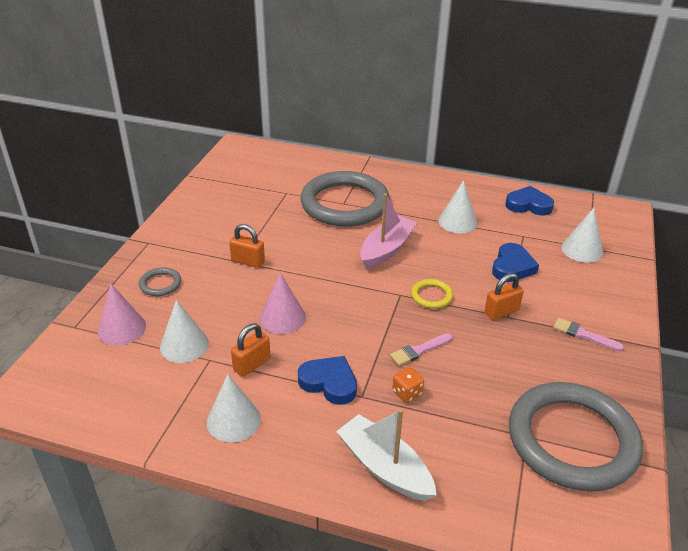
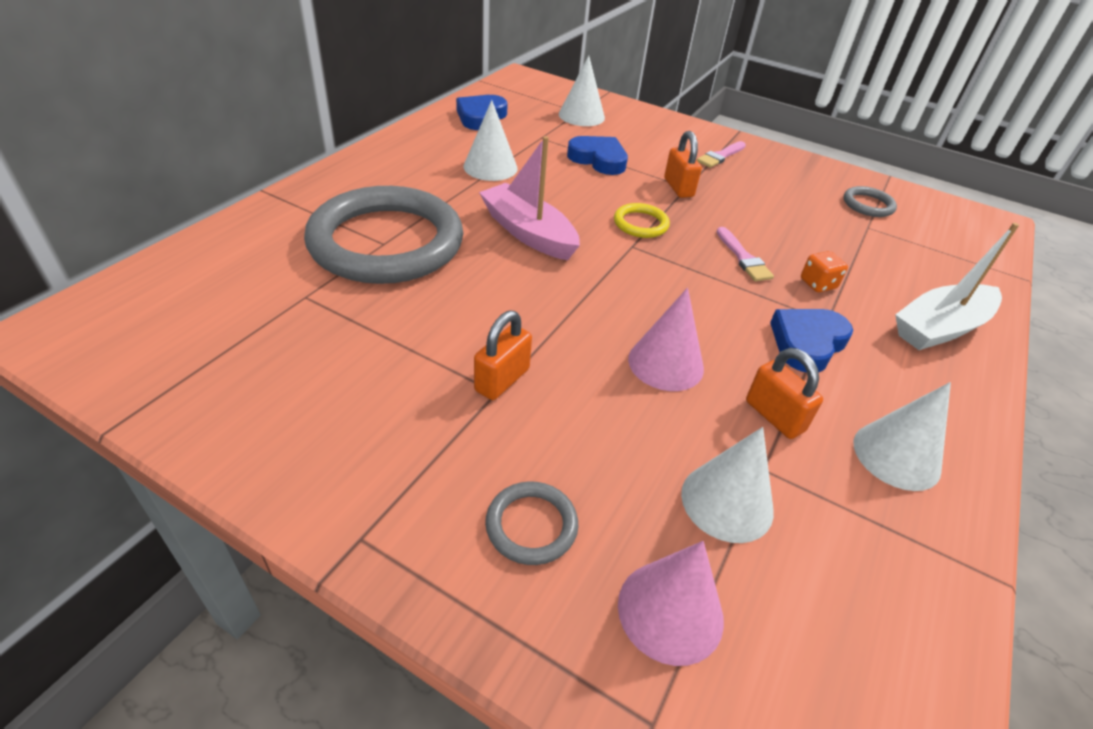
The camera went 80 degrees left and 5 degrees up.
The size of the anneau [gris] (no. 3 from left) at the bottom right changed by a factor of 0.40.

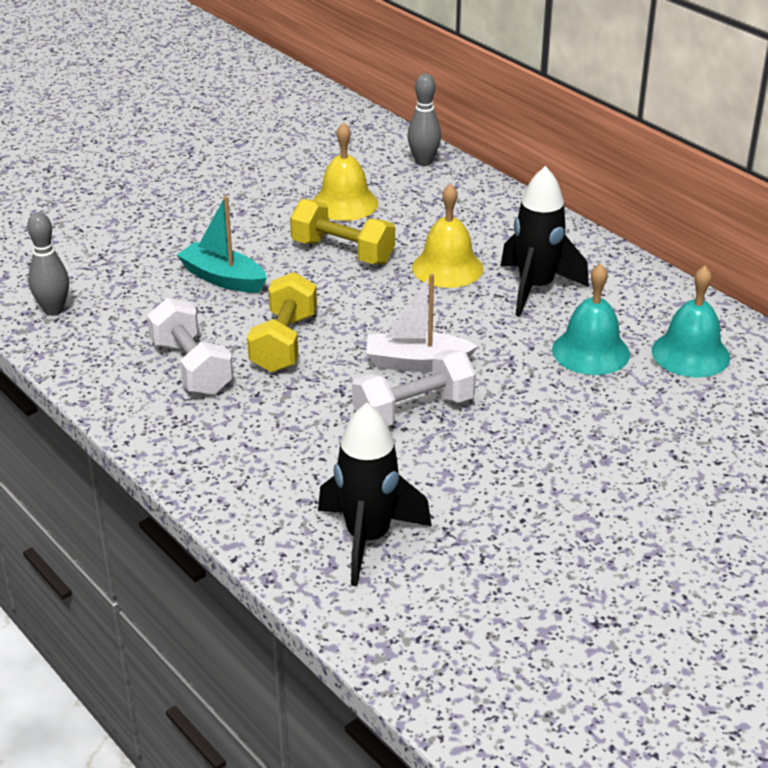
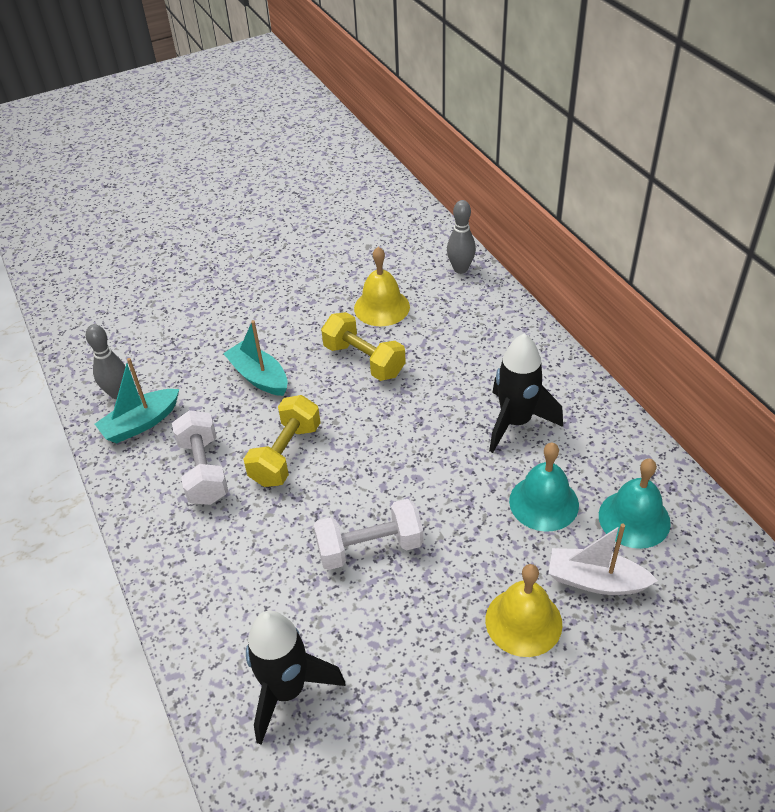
The camera went 15 degrees right and 10 degrees up.
The cloche [jaune] (no. 2 from left) ended up elsewhere, having gone from the top centre to the bottom right.
The bateau [blanc] ended up elsewhere, having gone from the centre to the bottom right.
The second view gained the bateau [turquoise] (no. 1 from left) at the middle left.

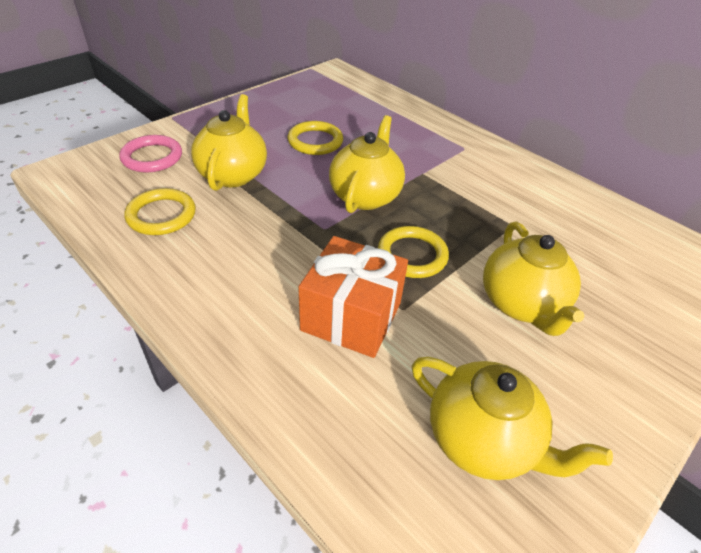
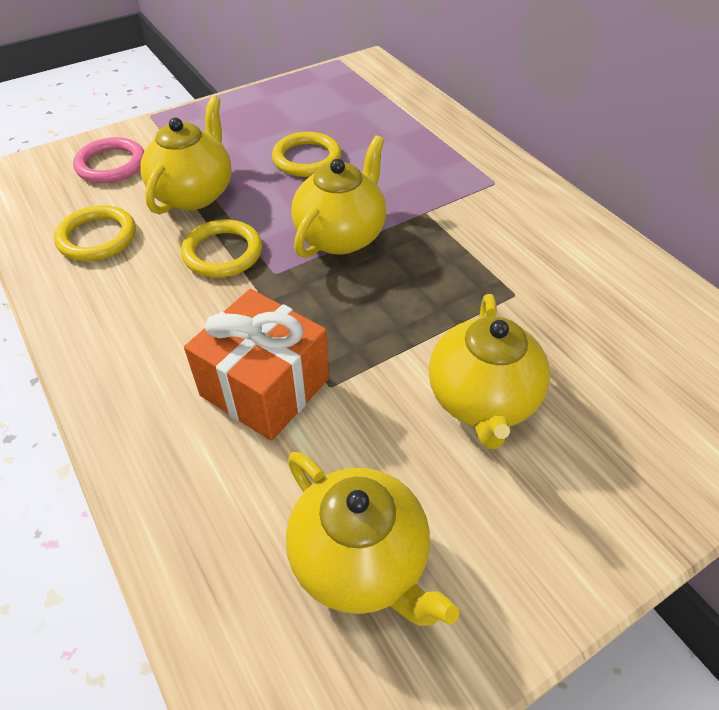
The camera went 15 degrees right and 5 degrees up.
The anneau [jaune] (no. 3 from left in the first image) ended up elsewhere, having gone from the centre to the middle left.

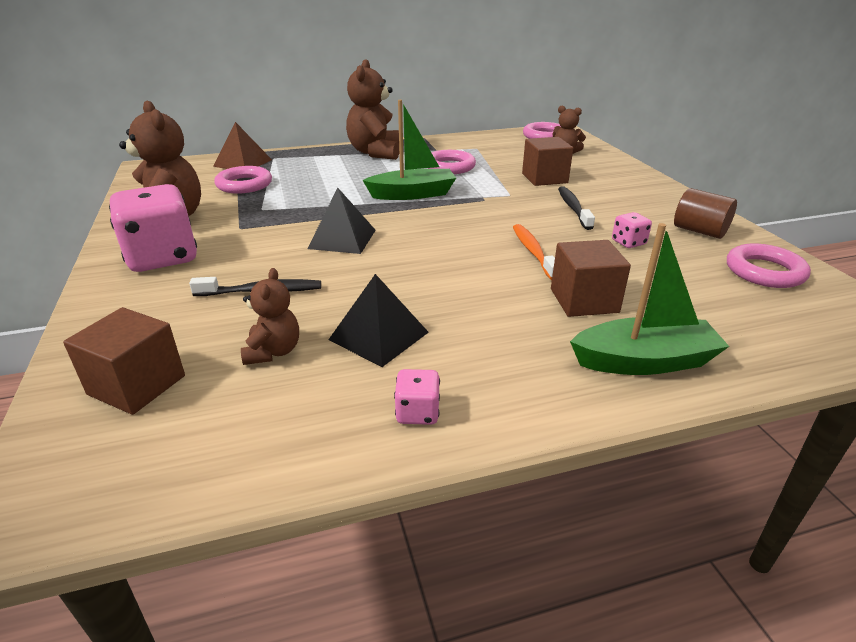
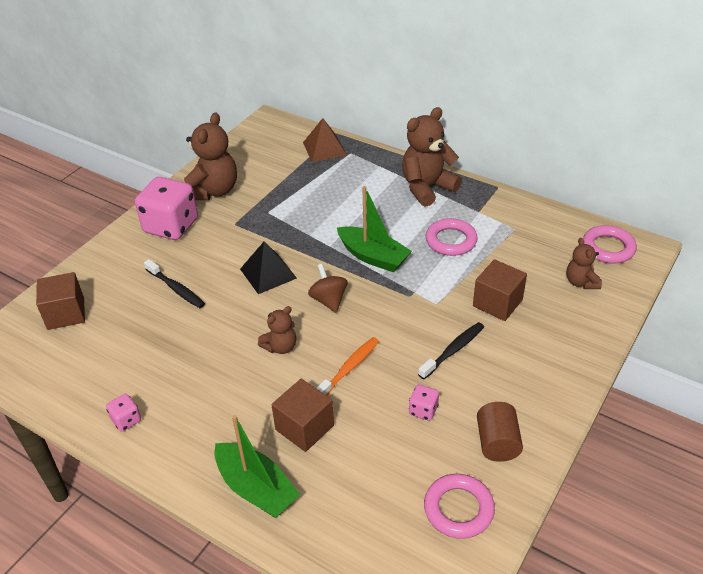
The camera went 50 degrees right and 10 degrees up.
The second view lost the anneau [rose] (no. 1 from left) at the top left.
The ours en peluche [marron] (no. 2 from left) ended up elsewhere, having gone from the middle left to the centre.
The second view lost the pyramide [noir] (no. 2 from left) at the centre.
The second view gained the toupie [marron] at the centre.

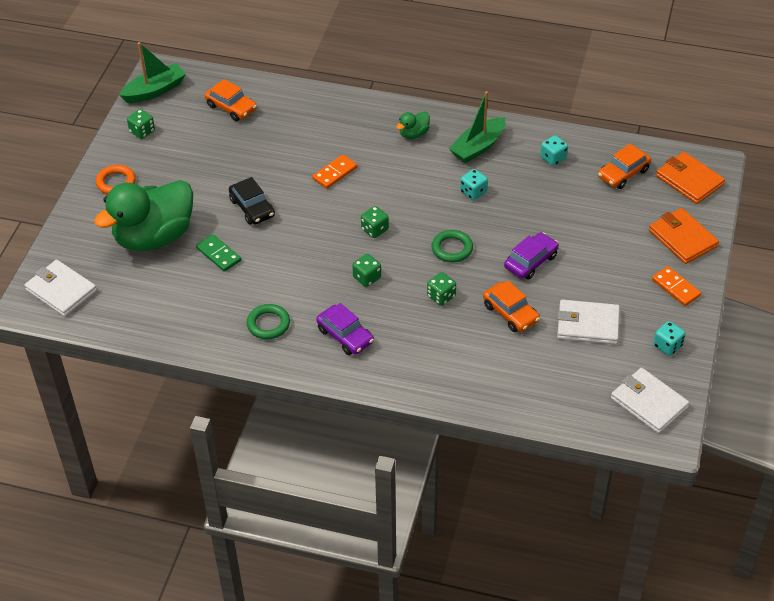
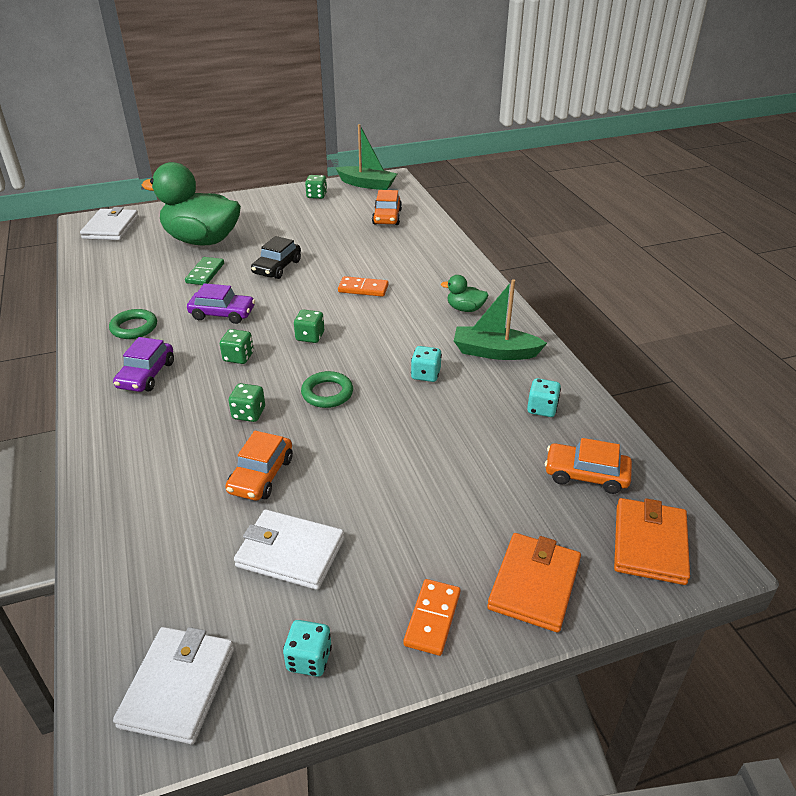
The camera went 55 degrees right and 10 degrees down.
The second view lost the anneau [orange] at the top left.
The voiture [violet] (no. 2 from left) ended up elsewhere, having gone from the middle right to the middle left.
The portefeuille [blanc] (no. 2 from left in the first image) at the middle right ended up facing another way, 45 degrees counterclockwise from before.

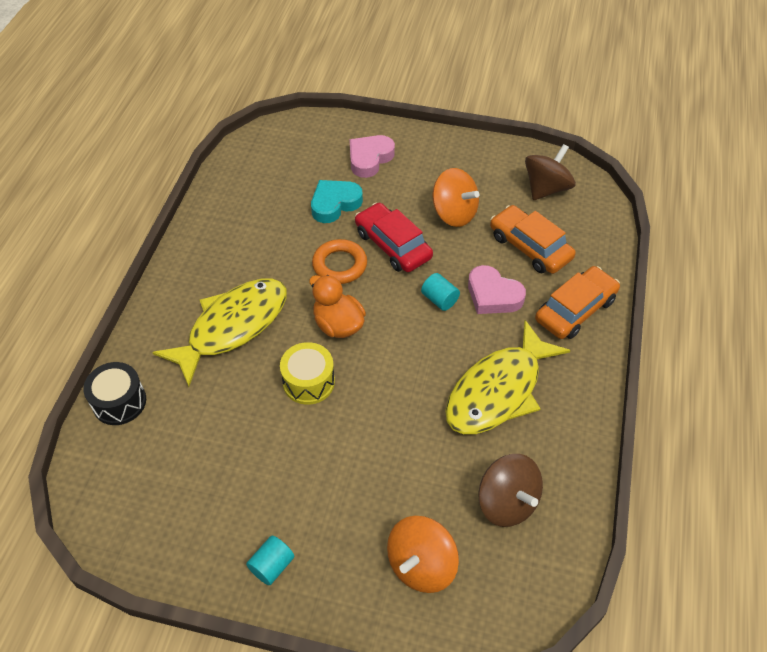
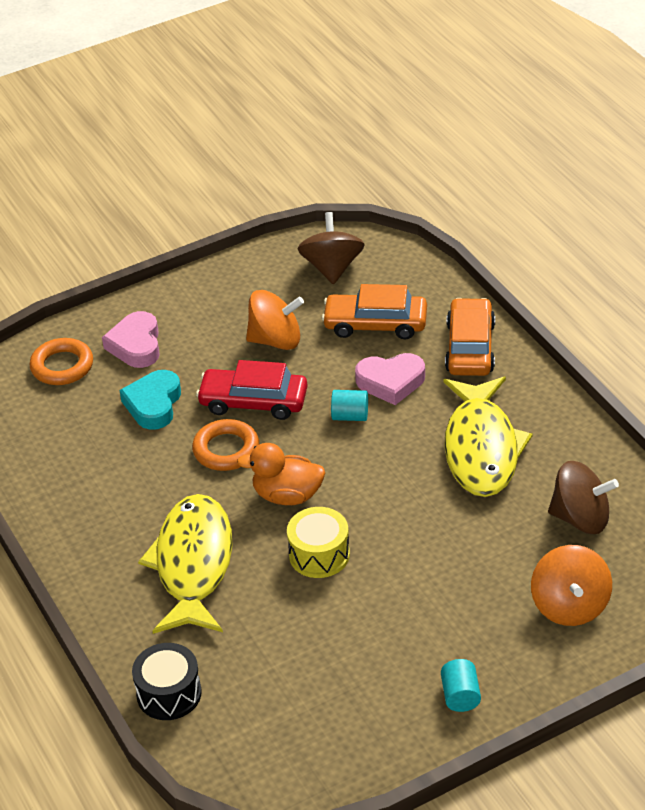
The camera went 40 degrees left and 10 degrees down.
The second view gained the anneau [orange] (no. 1 from left) at the middle left.

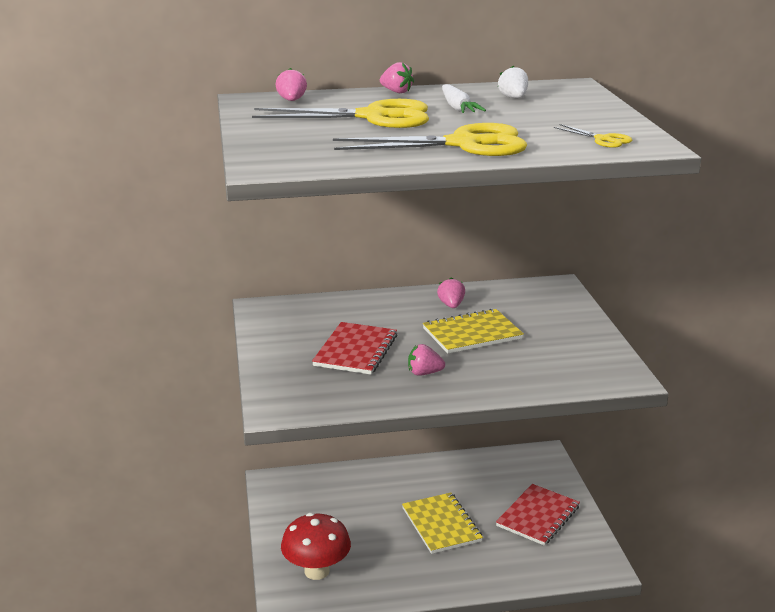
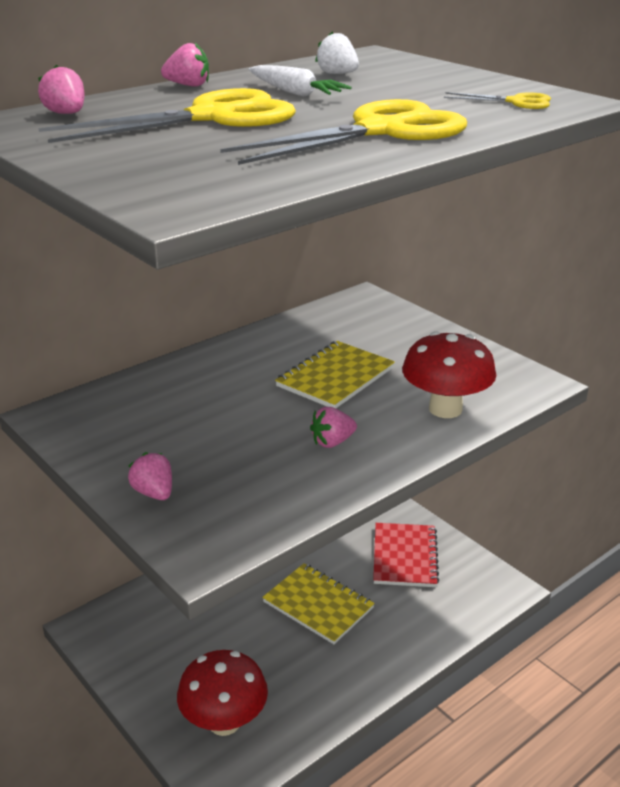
The camera went 30 degrees left and 5 degrees up.
The fraise [rose] (no. 4 from left in the first image) ended up elsewhere, having gone from the centre to the middle left.
The second view lost the carnet [rouge] (no. 1 from left) at the centre.
The second view gained the champignon [rouge] (no. 2 from left) at the middle right.

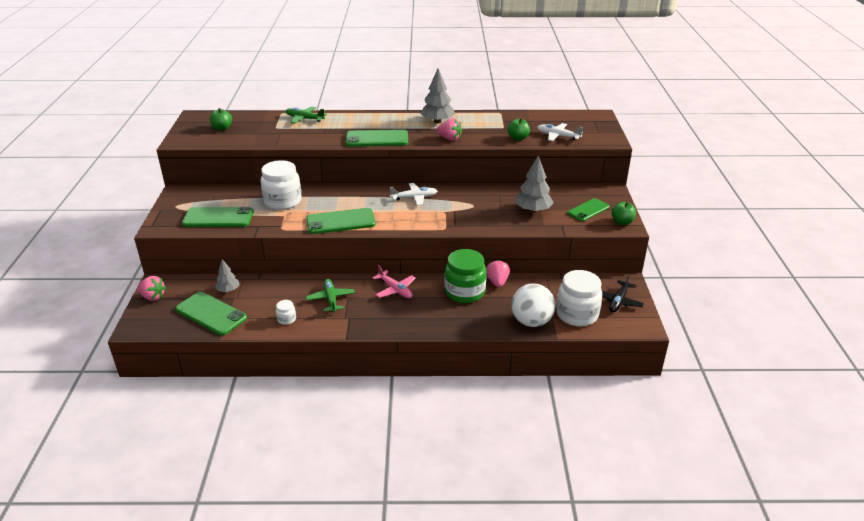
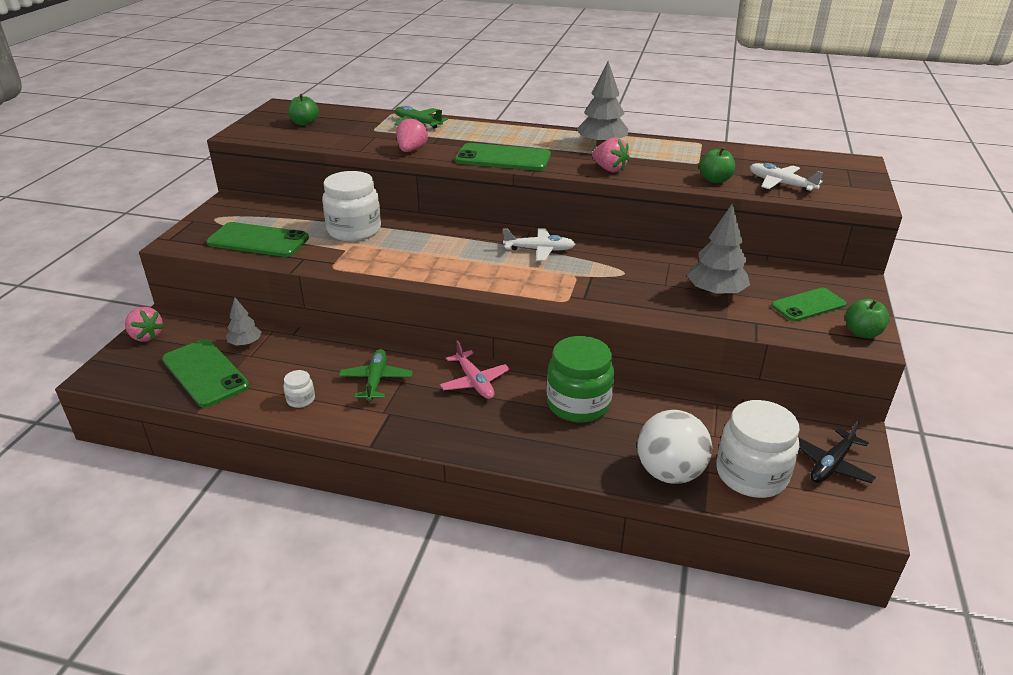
The camera went 15 degrees right and 0 degrees up.
The second view lost the téléphone [vert] (no. 3 from left) at the centre.
The fraise [rose] (no. 3 from left in the first image) ended up elsewhere, having gone from the centre to the top centre.

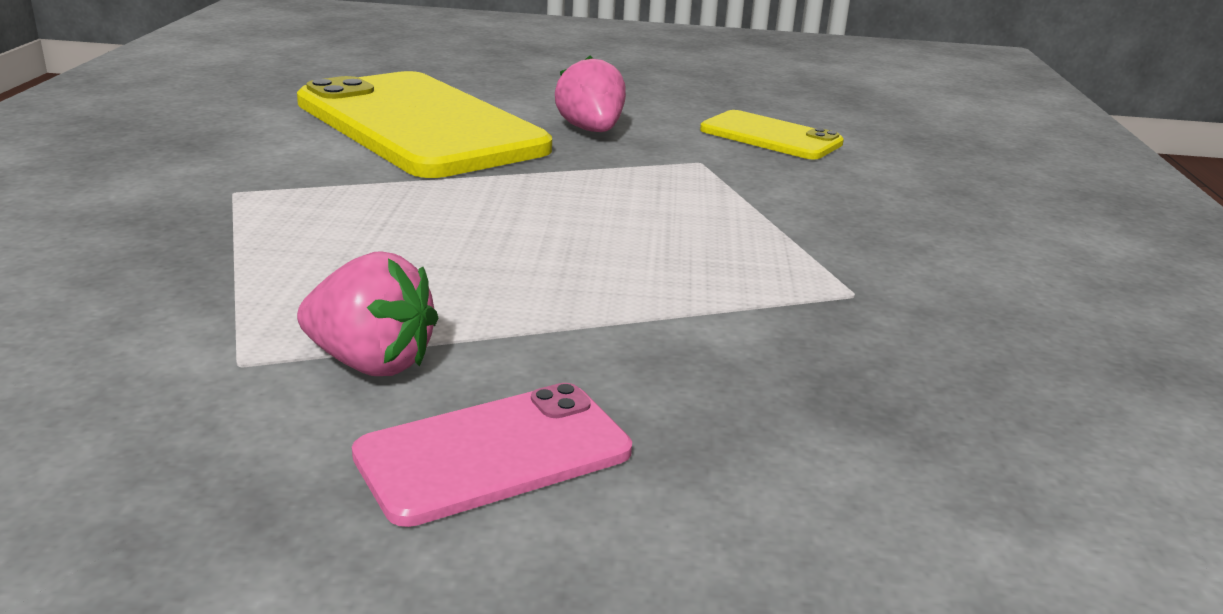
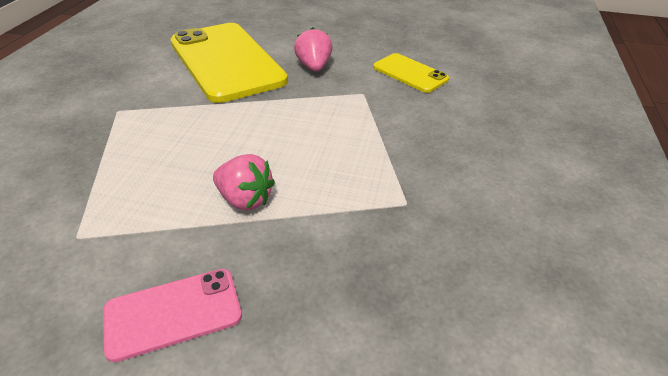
The camera went 10 degrees right and 15 degrees up.
The fraise [rose] (no. 1 from left) ended up elsewhere, having gone from the middle left to the centre.

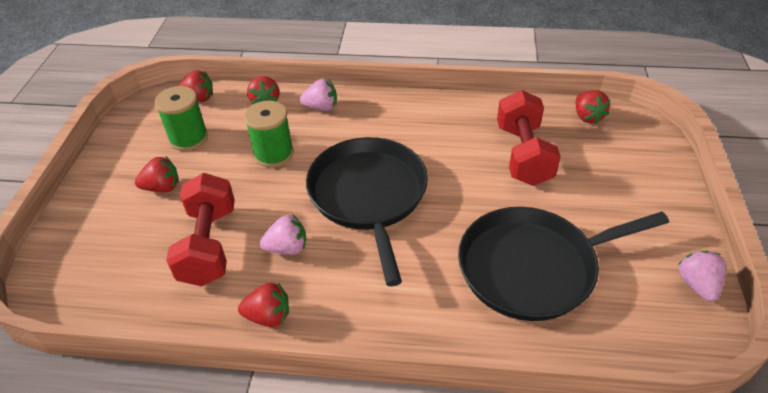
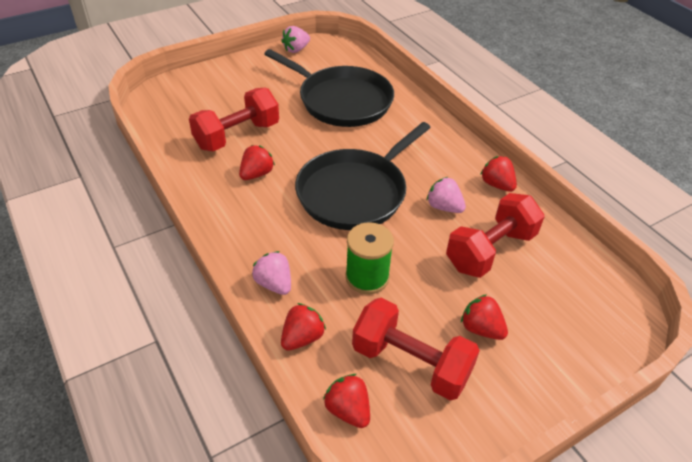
The camera went 130 degrees left and 0 degrees up.
Where the bobine [vert] (no. 1 from left) stood at the top left, the haltère [rouge] (no. 2 from left) came to stand at the bottom centre.
The fraise [rouge] (no. 5 from left in the first image) ended up elsewhere, having gone from the top right to the centre.

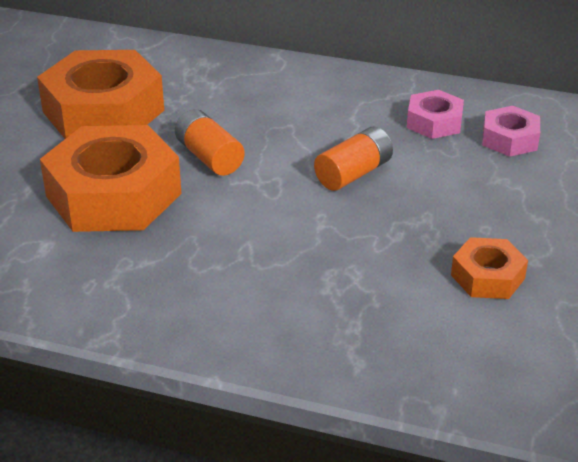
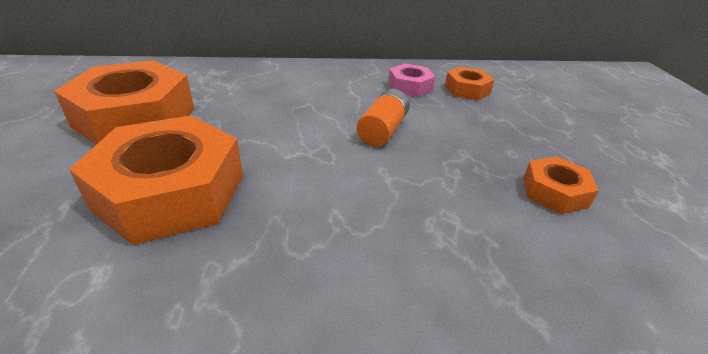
The camera went 25 degrees left and 0 degrees up.
What was the écrou [rose] (no. 2 from left) at the top right turned into the écrou [orange] (no. 3 from left) at the top centre.
The second view lost the pile [orange] (no. 1 from left) at the top centre.

